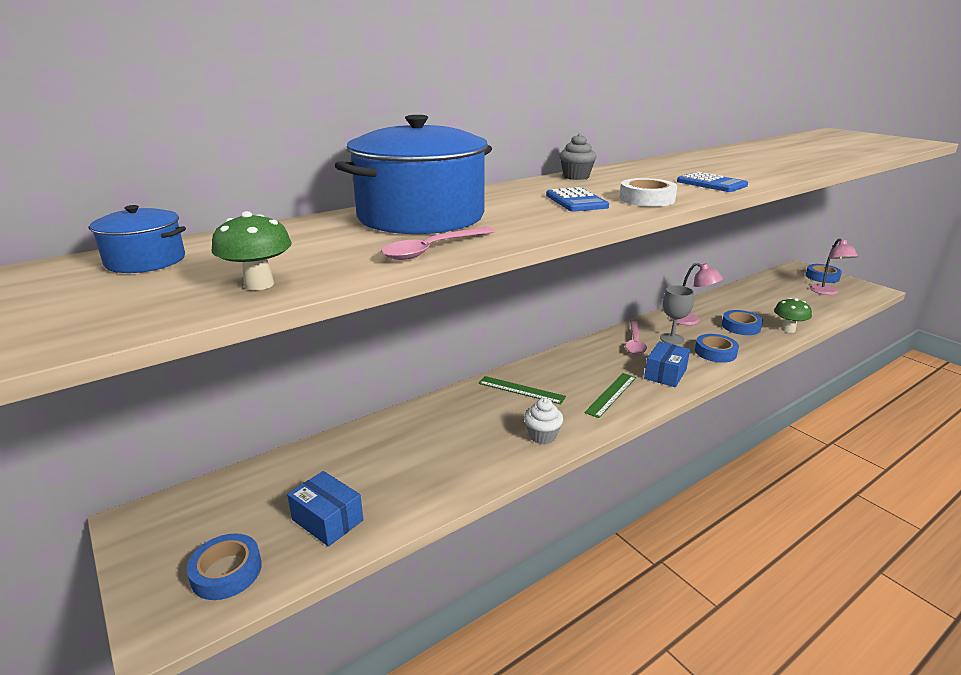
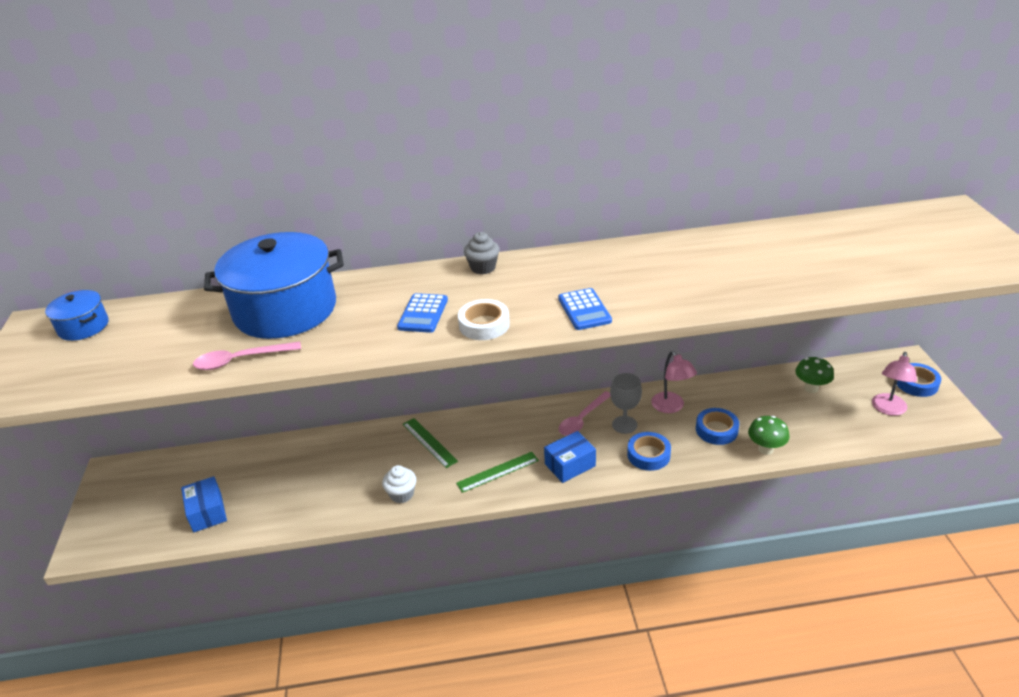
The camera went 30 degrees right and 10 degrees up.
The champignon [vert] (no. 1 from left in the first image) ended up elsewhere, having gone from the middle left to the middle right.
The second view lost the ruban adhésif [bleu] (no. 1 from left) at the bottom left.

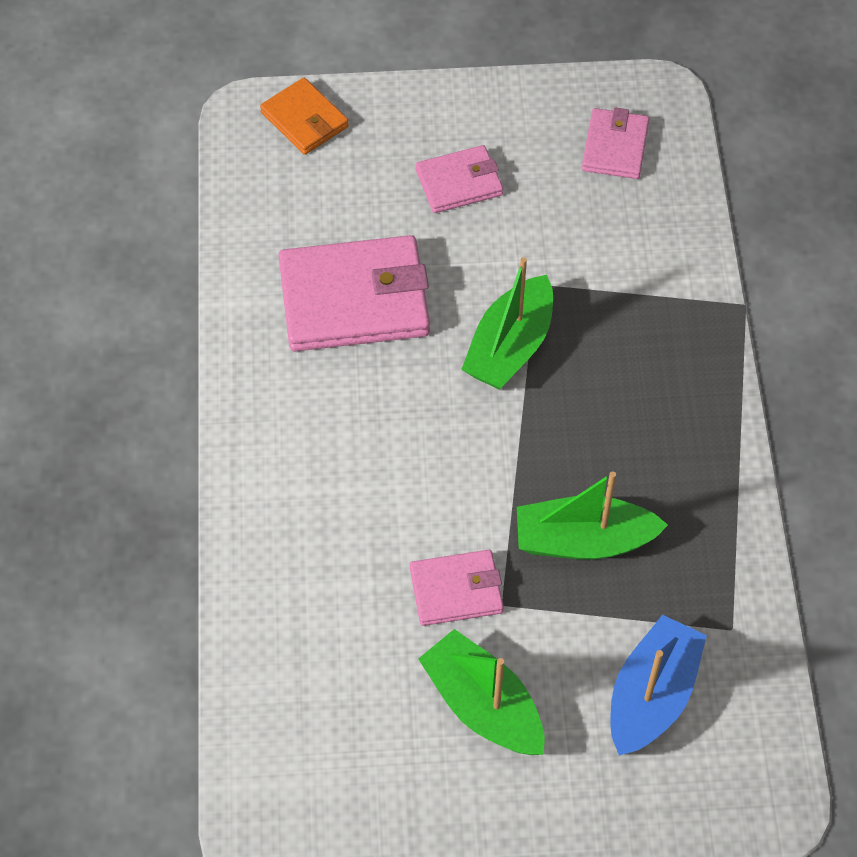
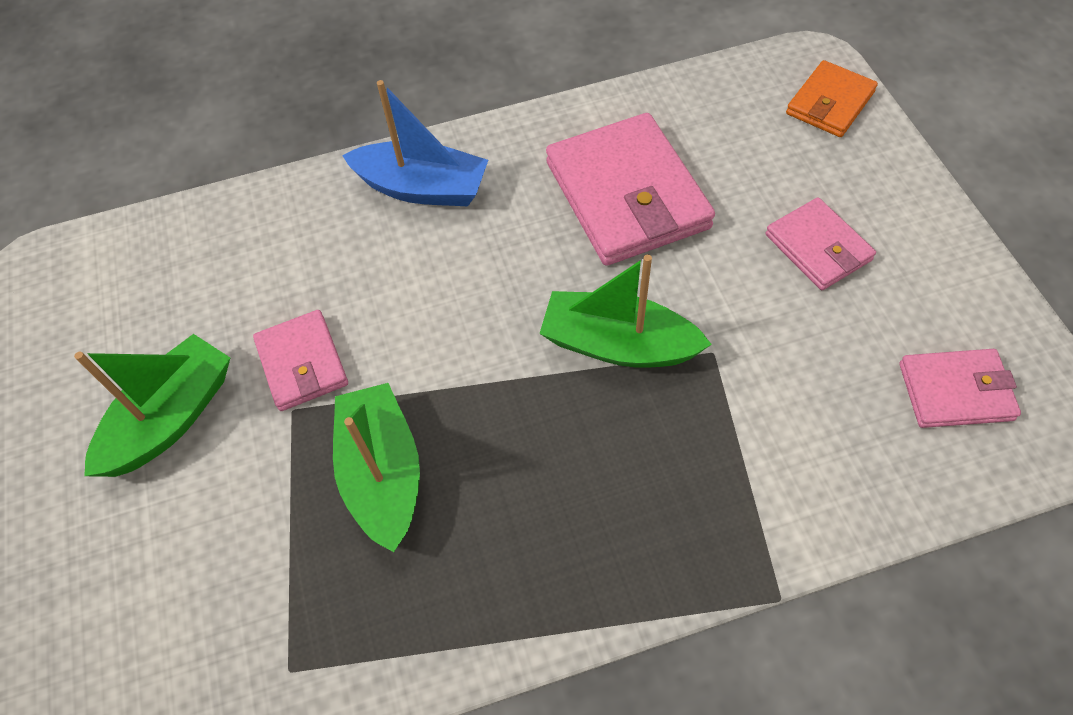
The camera went 80 degrees right and 0 degrees up.
The bateau [bleu] ended up elsewhere, having gone from the bottom right to the top centre.

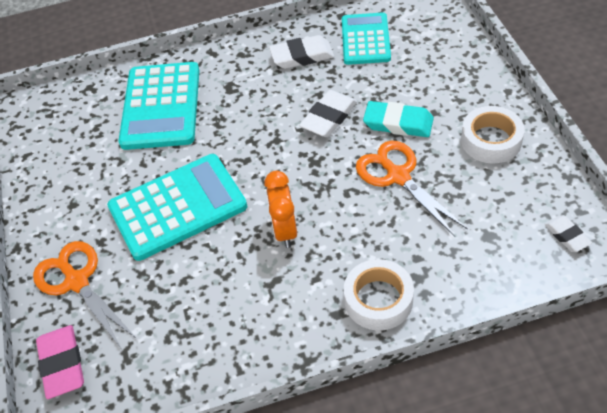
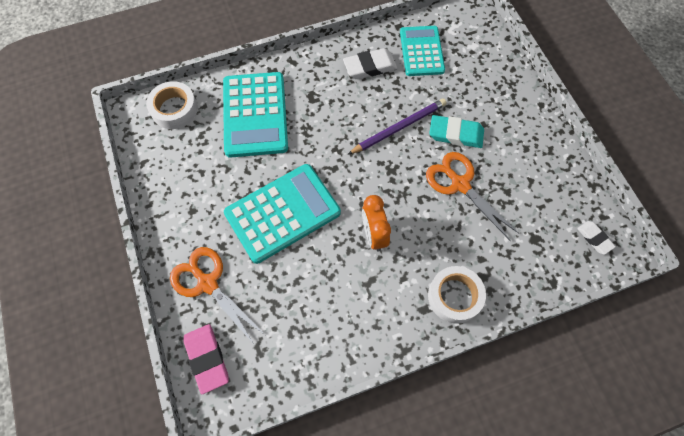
The camera went 10 degrees left and 15 degrees up.
Where the gomme [blanc] (no. 2 from left) stood at the top centre, the crayon [violet] came to stand at the top centre.
The ruban adhésif [blanc] (no. 2 from left in the first image) ended up elsewhere, having gone from the top right to the top left.

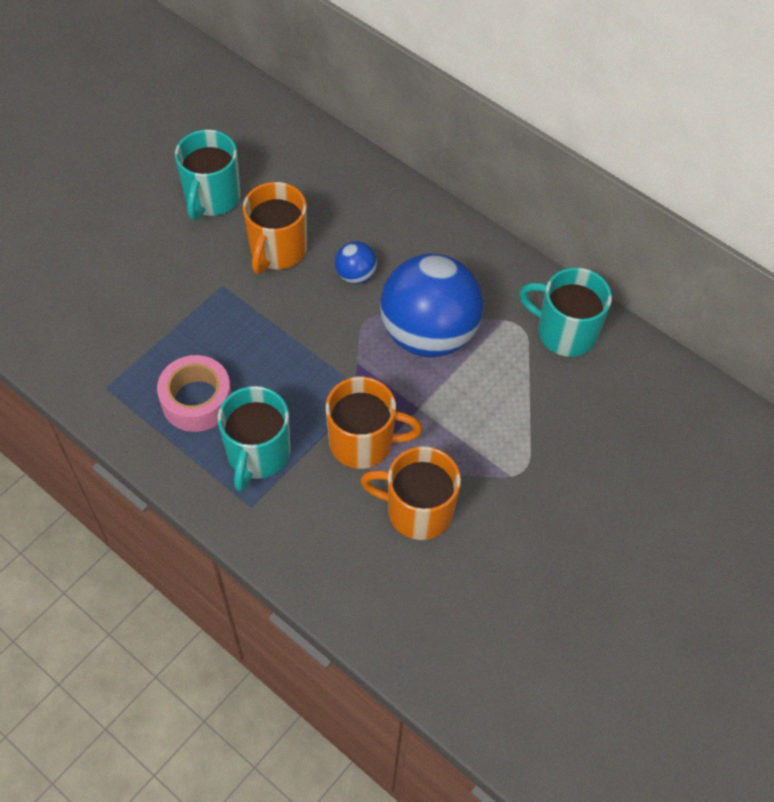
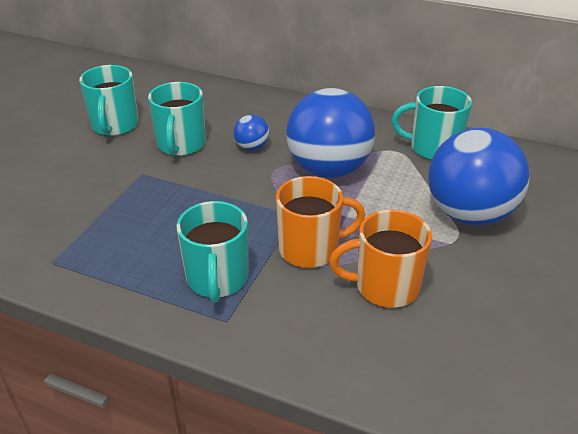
The camera went 15 degrees left and 20 degrees down.
What was the tasse [orange] (no. 1 from left) at the top centre turned into the tasse [turquoise] (no. 2 from left) at the top left.
The second view lost the ruban adhésif [rose] at the middle left.
The second view gained the balle [bleu] (no. 3 from left) at the middle right.

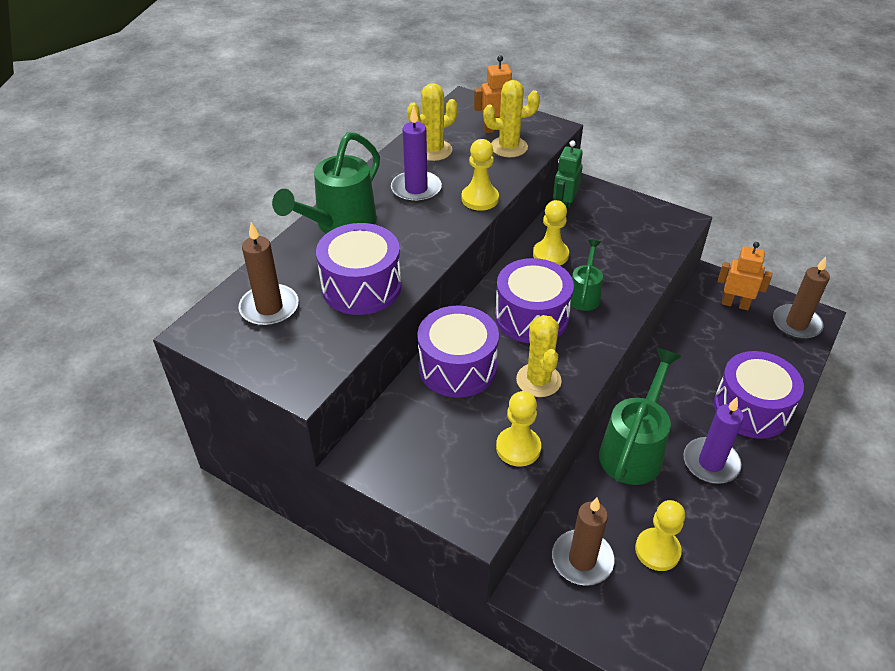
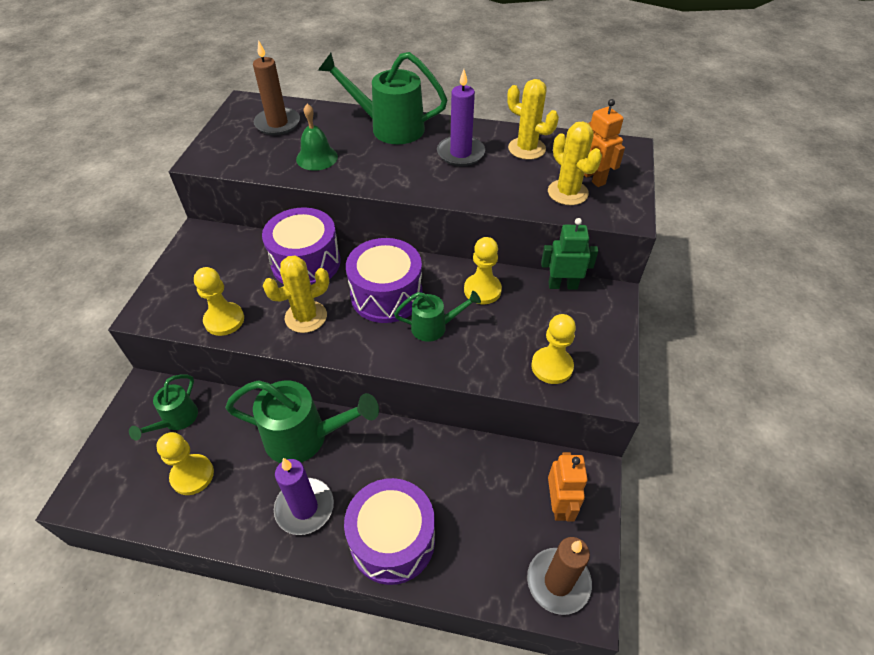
The camera went 70 degrees right and 5 degrees up.
The pion [jaune] (no. 1 from left in the first image) ended up elsewhere, having gone from the top centre to the centre.
Where the tambour [violet] (no. 1 from left) stood at the centre, the cloche [vert] came to stand at the top centre.
Where the bougie [marron] (no. 2 from left) stood at the bottom centre, the arrosoir [vert] (no. 1 from left) came to stand at the middle left.

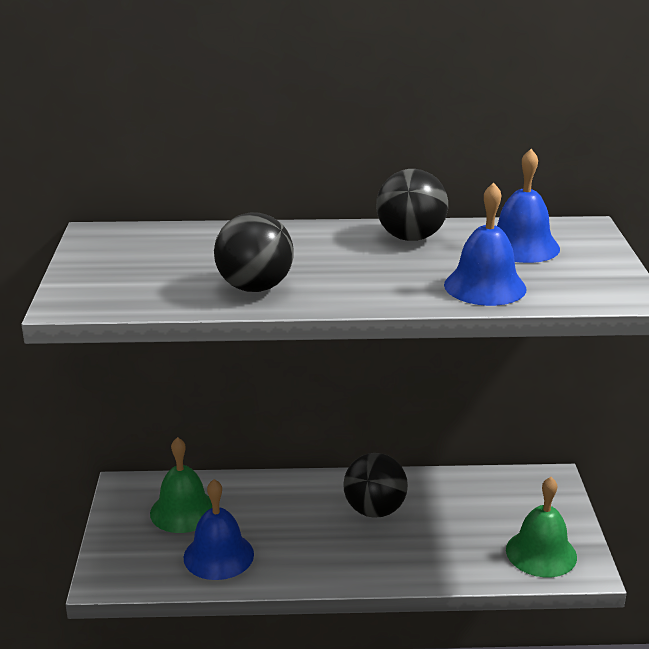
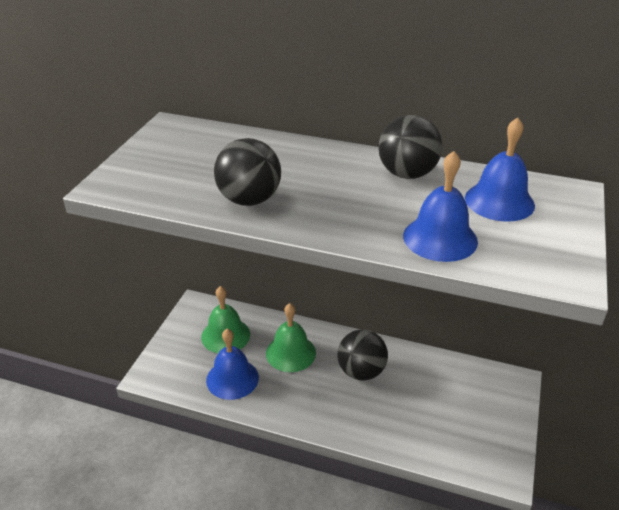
The camera went 20 degrees right and 10 degrees up.
The cloche [vert] (no. 2 from left) ended up elsewhere, having gone from the bottom right to the centre.

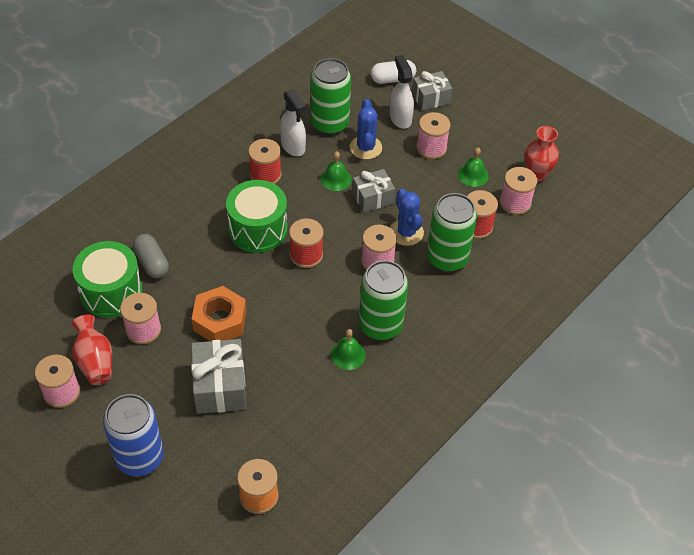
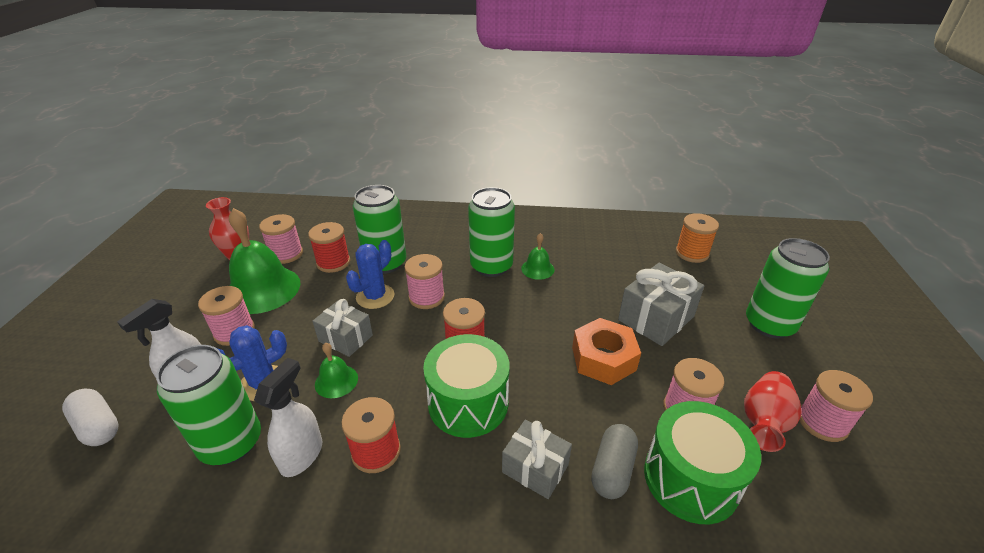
The camera went 125 degrees left and 15 degrees down.
The cadeau [gris] (no. 3 from left in the first image) ended up elsewhere, having gone from the top centre to the bottom centre.
The size of the cloche [vert] (no. 3 from left in the first image) at the top right changed by a factor of 2.07.
What was the canette [bleu] at the bottom left turned into the canette [vert] (no. 4 from left) at the middle right.

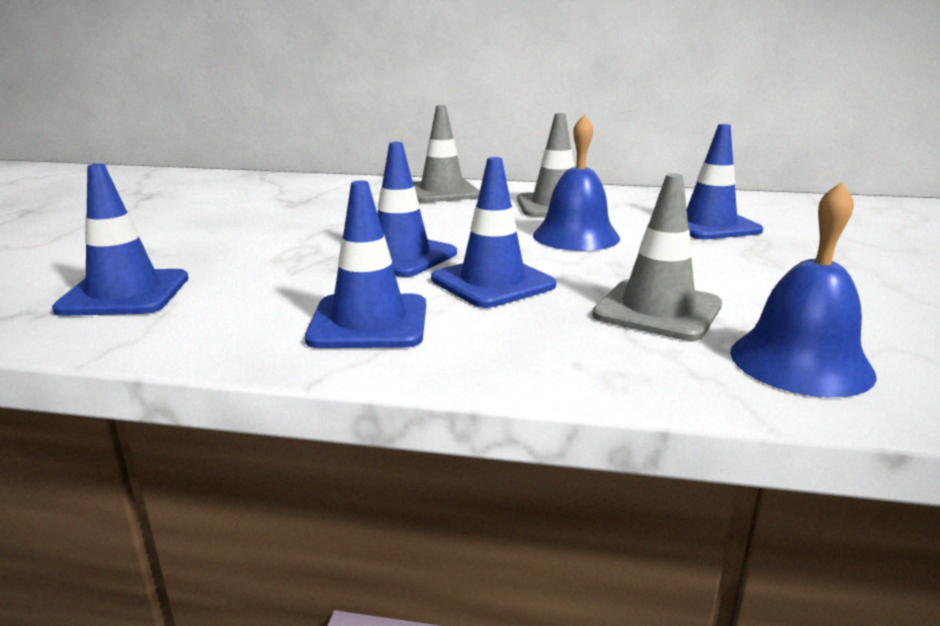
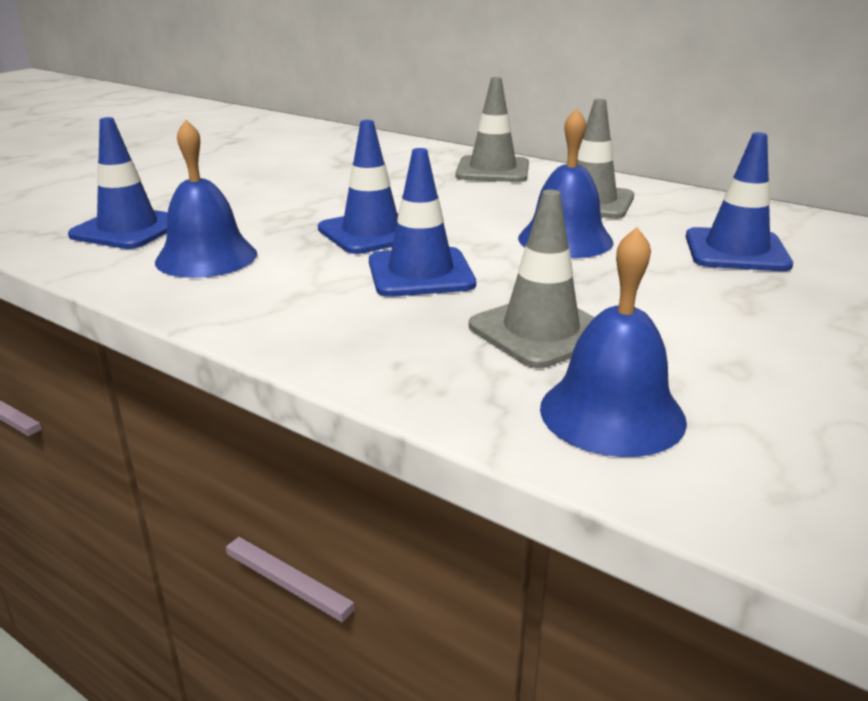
The camera went 25 degrees right and 5 degrees up.
The second view lost the cône de chantier [bleu] (no. 2 from left) at the centre.
The second view gained the cloche [bleu] (no. 1 from left) at the top left.

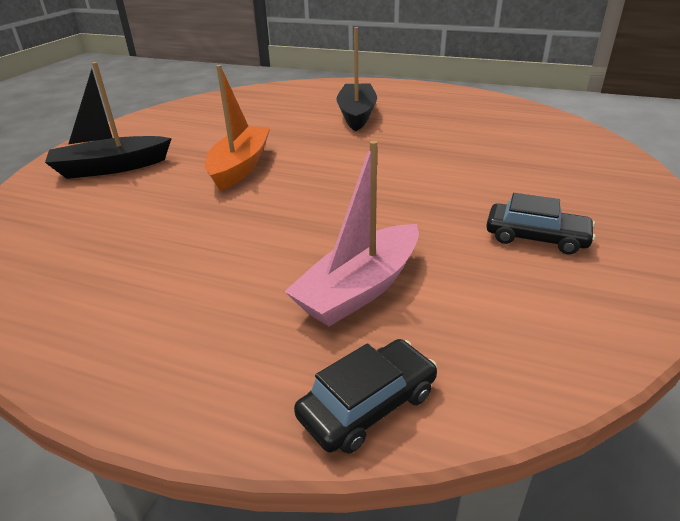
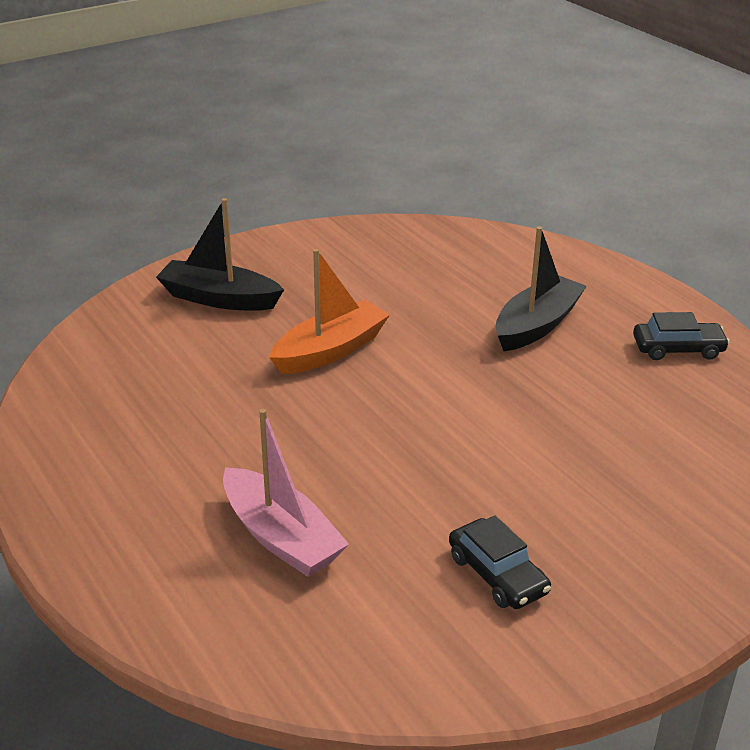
The camera went 35 degrees right and 0 degrees up.
The bateau [rose] at the centre ended up facing another way, 120 degrees counterclockwise from before.
The voiture [noir] (no. 1 from left in the first image) ended up elsewhere, having gone from the bottom centre to the middle right.

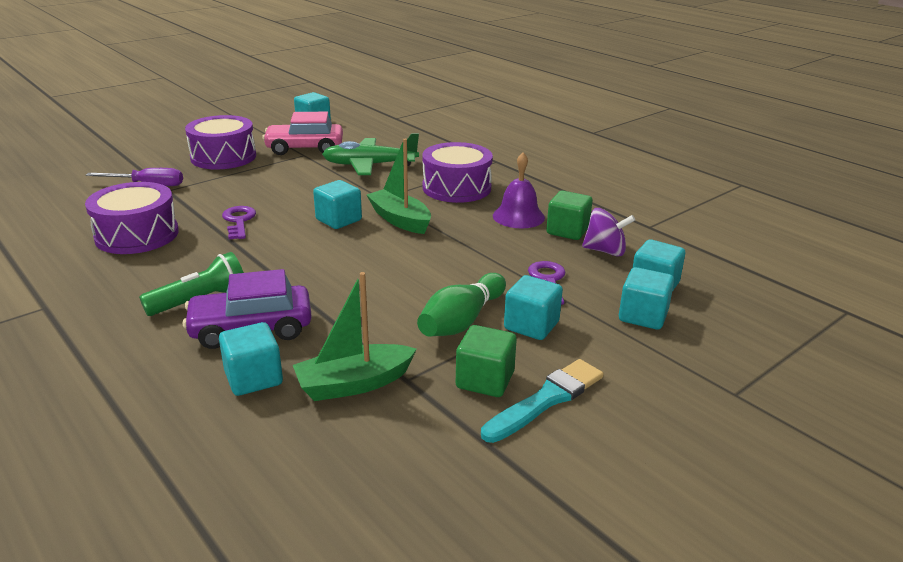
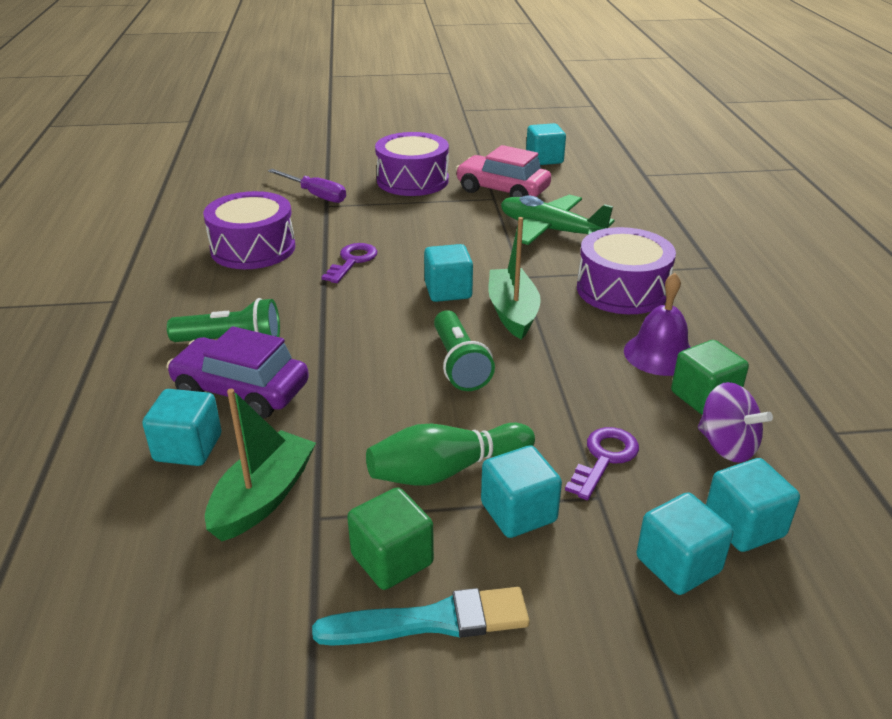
The camera went 35 degrees right and 5 degrees up.
The bateau [vert] (no. 1 from left) at the centre ended up facing another way, 105 degrees clockwise from before.
The second view gained the lampe de poche [vert] (no. 2 from left) at the centre.

